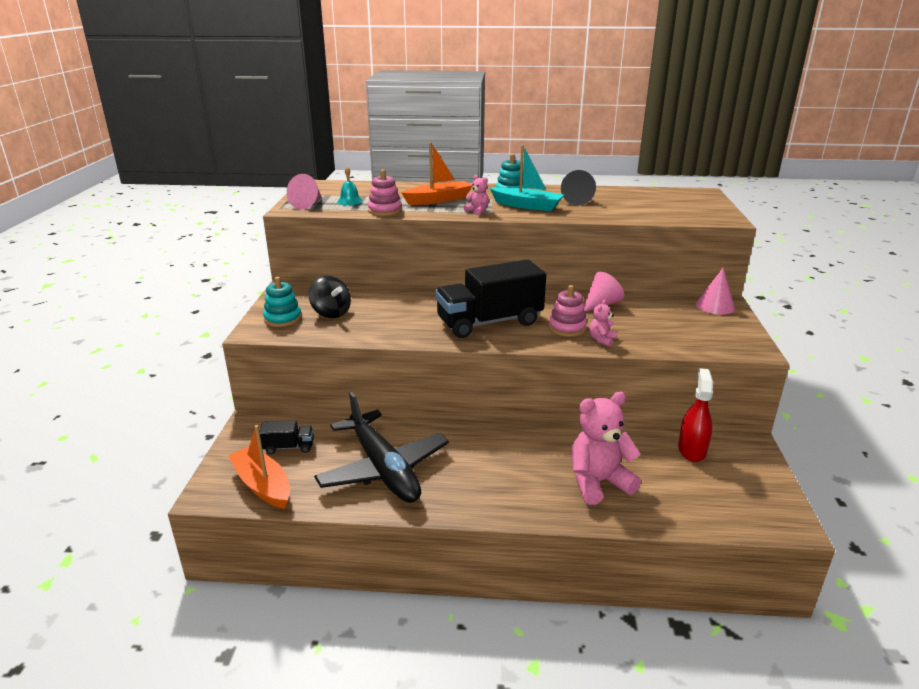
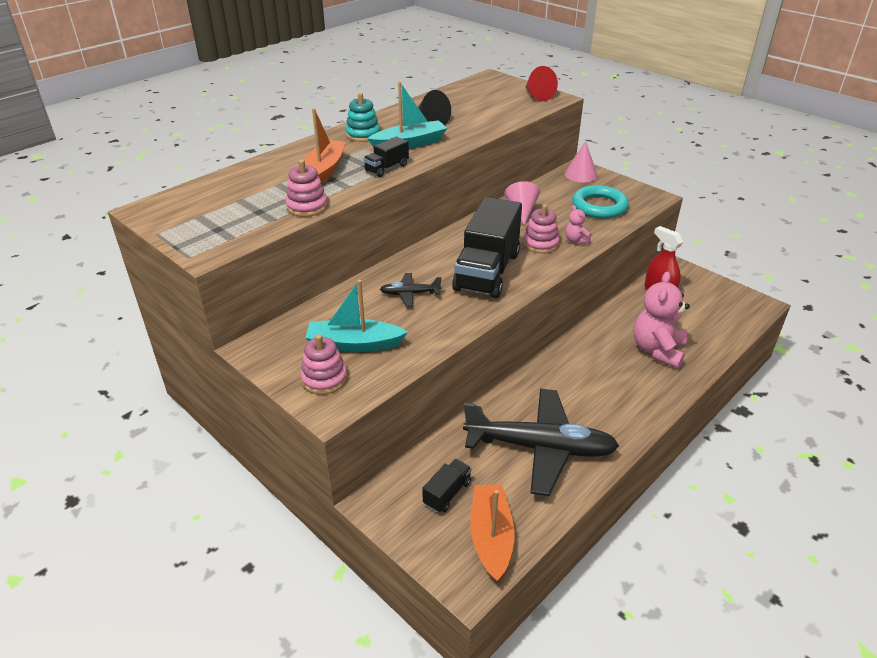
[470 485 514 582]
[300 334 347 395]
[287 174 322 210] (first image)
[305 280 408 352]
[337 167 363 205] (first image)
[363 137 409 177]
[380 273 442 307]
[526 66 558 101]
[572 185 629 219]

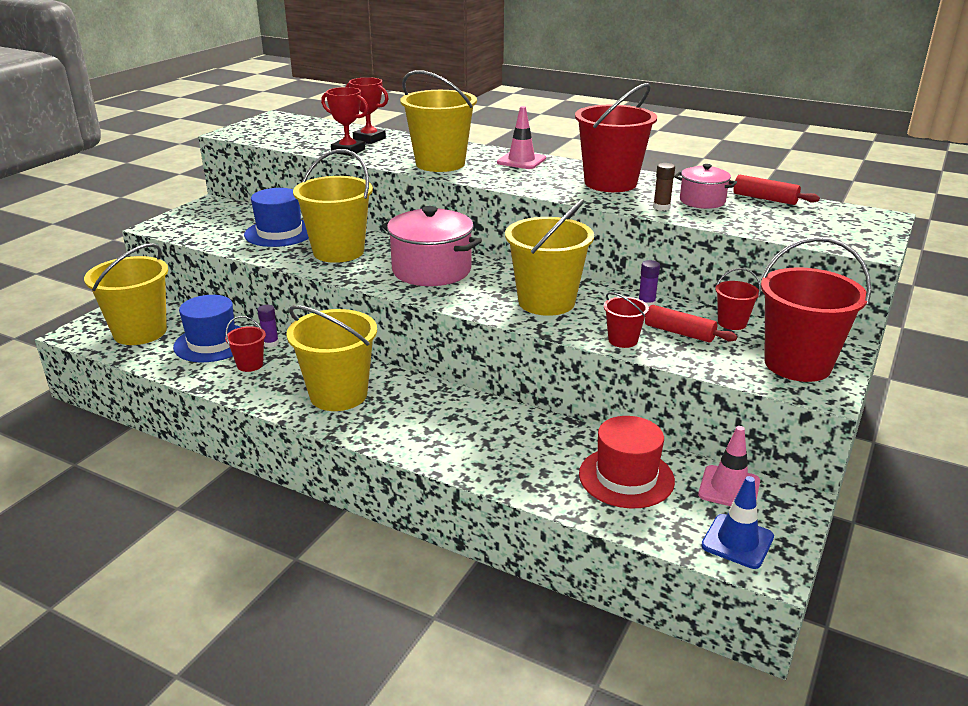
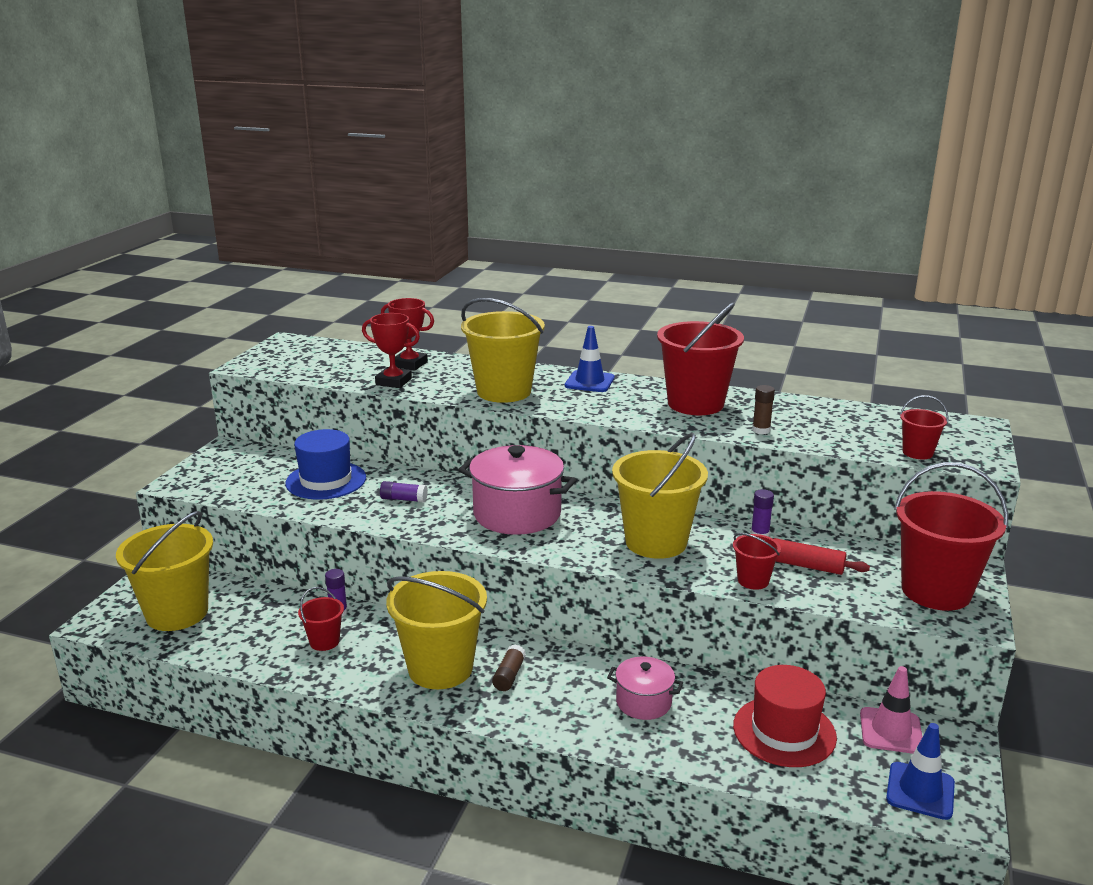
[173 295 240 362] (first image)
[380 481 428 503]
[565 326 615 392]
[607 656 683 720]
[900 395 949 459]
[729 175 820 205] (first image)
[492 644 526 691]

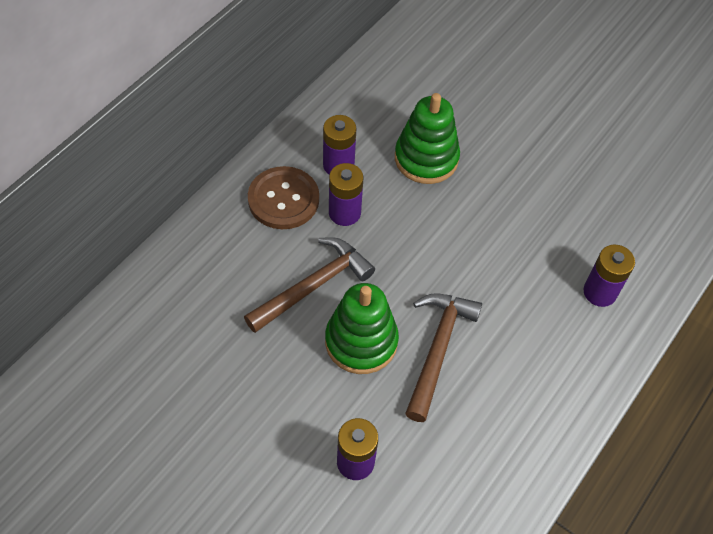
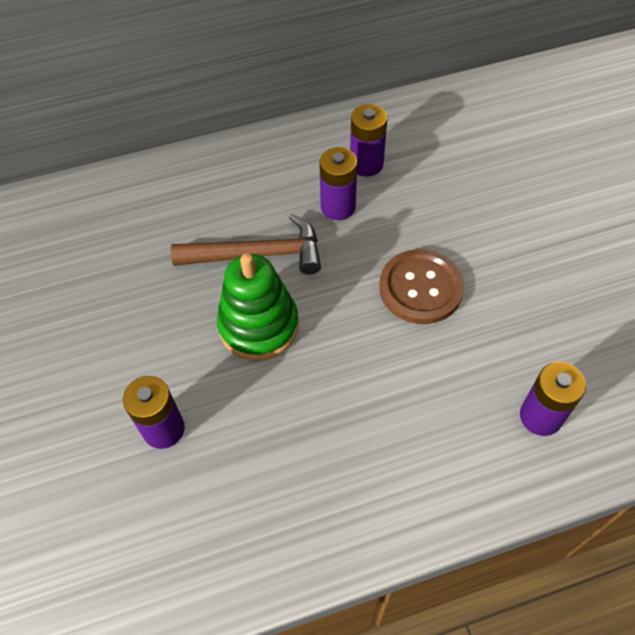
[379 249 464 324]
[395 93 460 184] (first image)
[405 293 482 422] (first image)

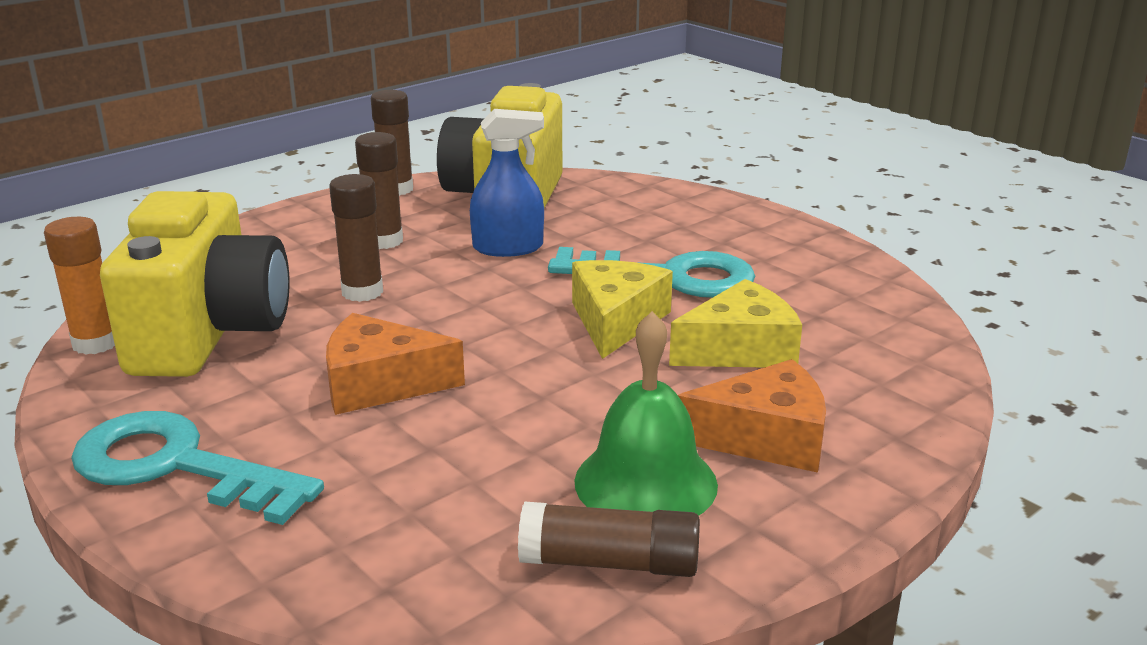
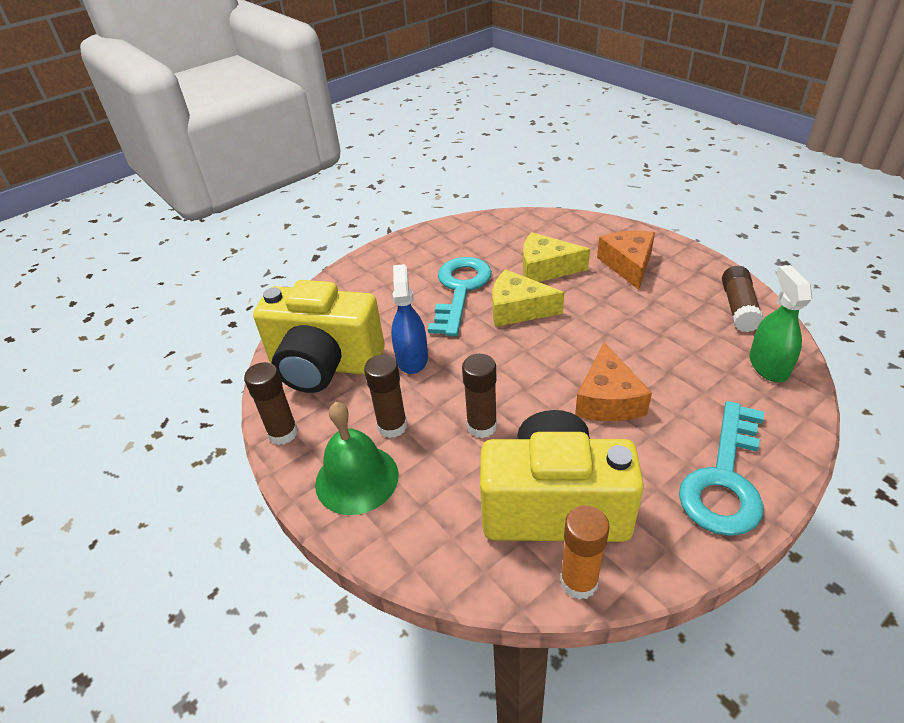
[315 402 399 515]
[523 232 590 282]
[749 265 812 382]

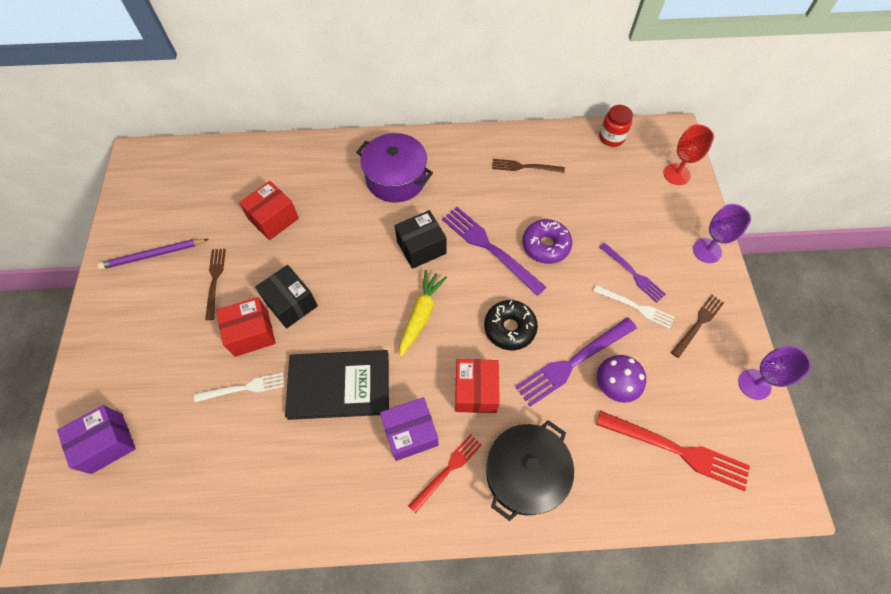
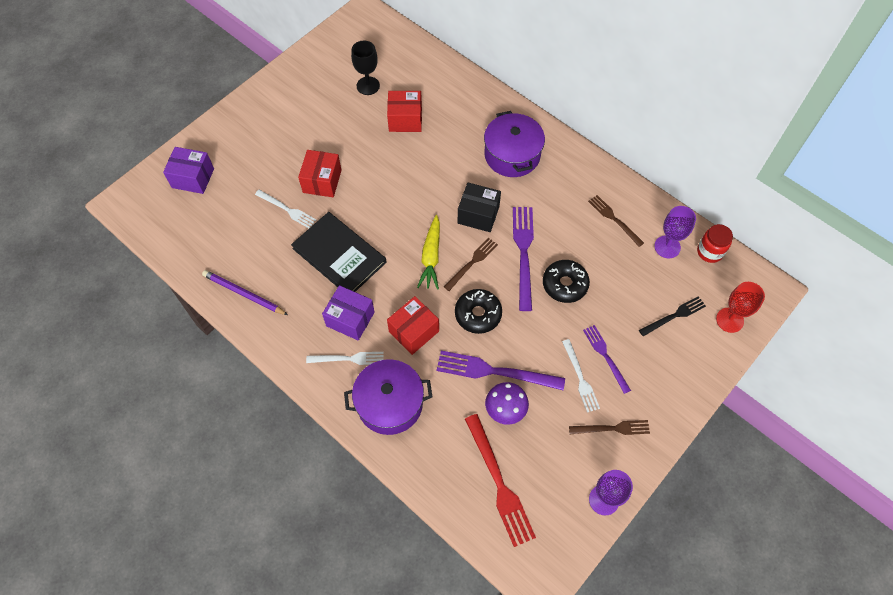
[202 270 288 315]
[444 238 498 291]
[298 150 342 197]
[255 265 318 329] (first image)
[417 215 440 290]
[306 352 384 365]
[344 359 432 435]
[543 260 590 303]
[583 325 631 394]
[654 206 696 258]
[351 40 380 95]
[639 296 706 336]

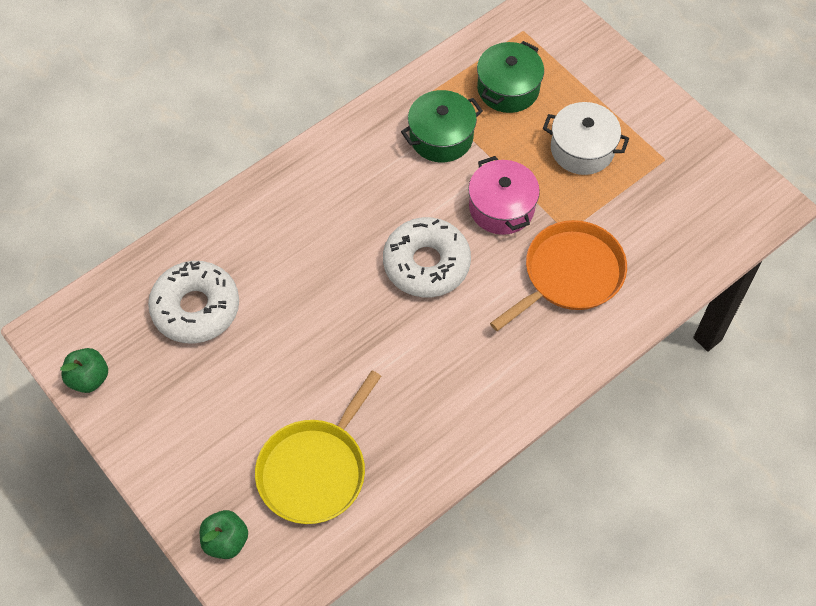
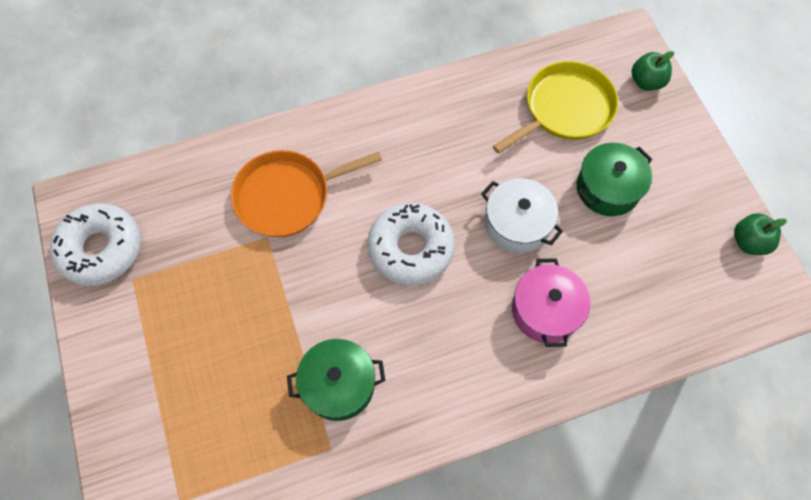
[50 203 141 286]
[512 258 590 347]
[577 143 652 216]
[481 178 563 253]

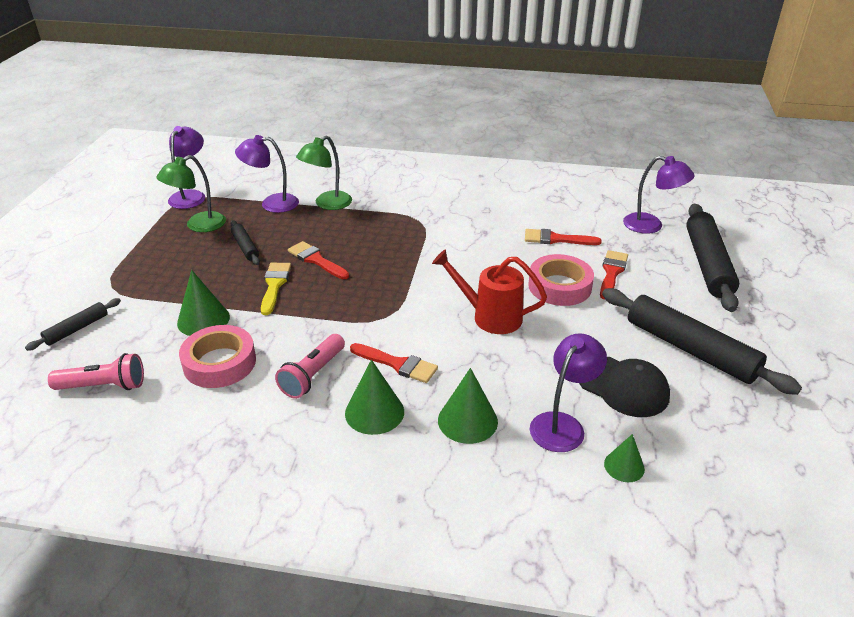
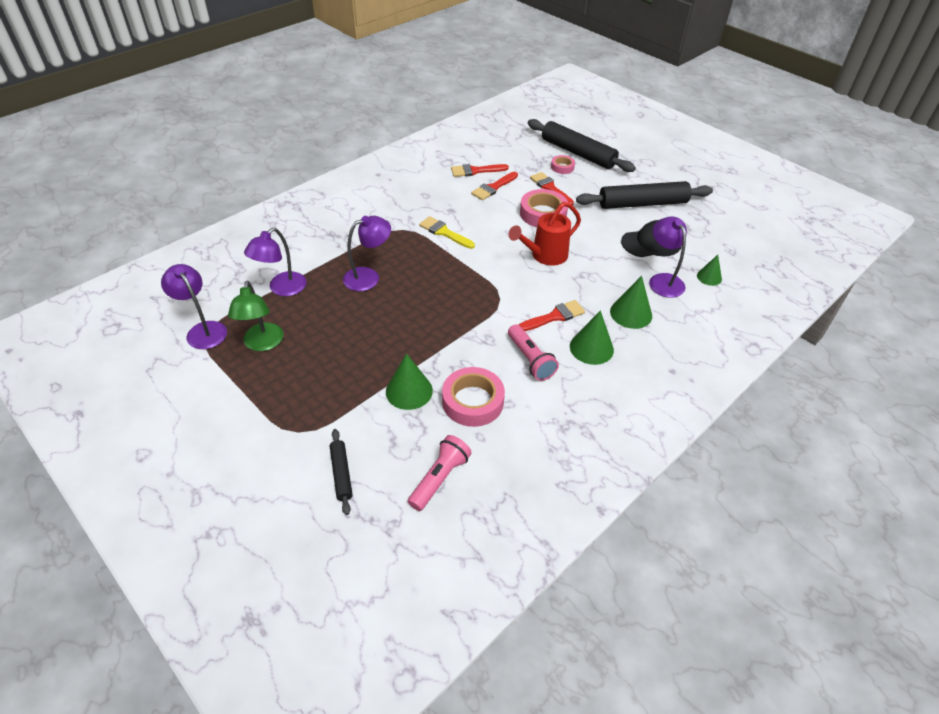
[230 220 260 265] (first image)
[419 216 475 249]
[451 164 509 177]
[296 135 352 210] (first image)
[343 216 391 291]
[551 155 575 174]

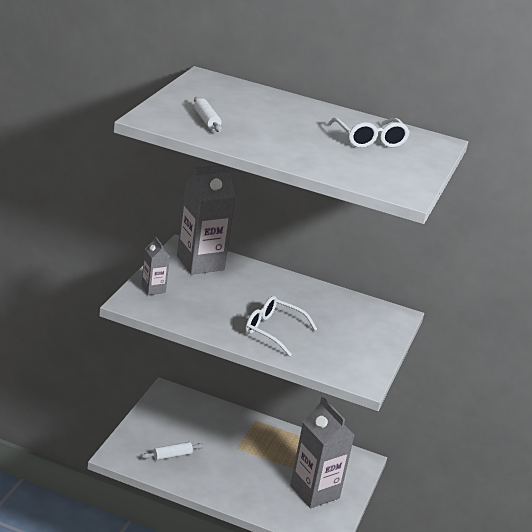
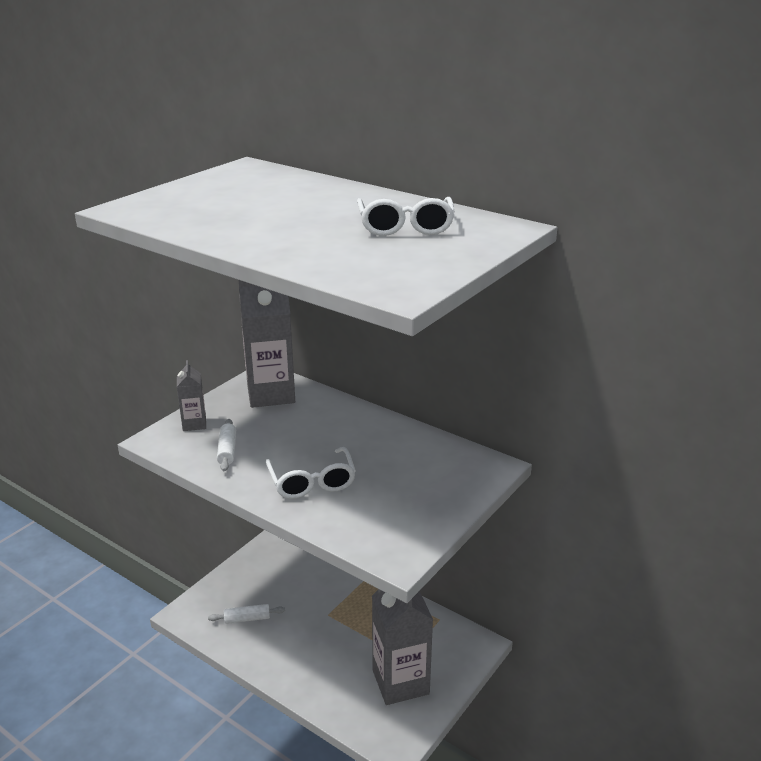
[217 419 236 471]
[266 447 356 499]

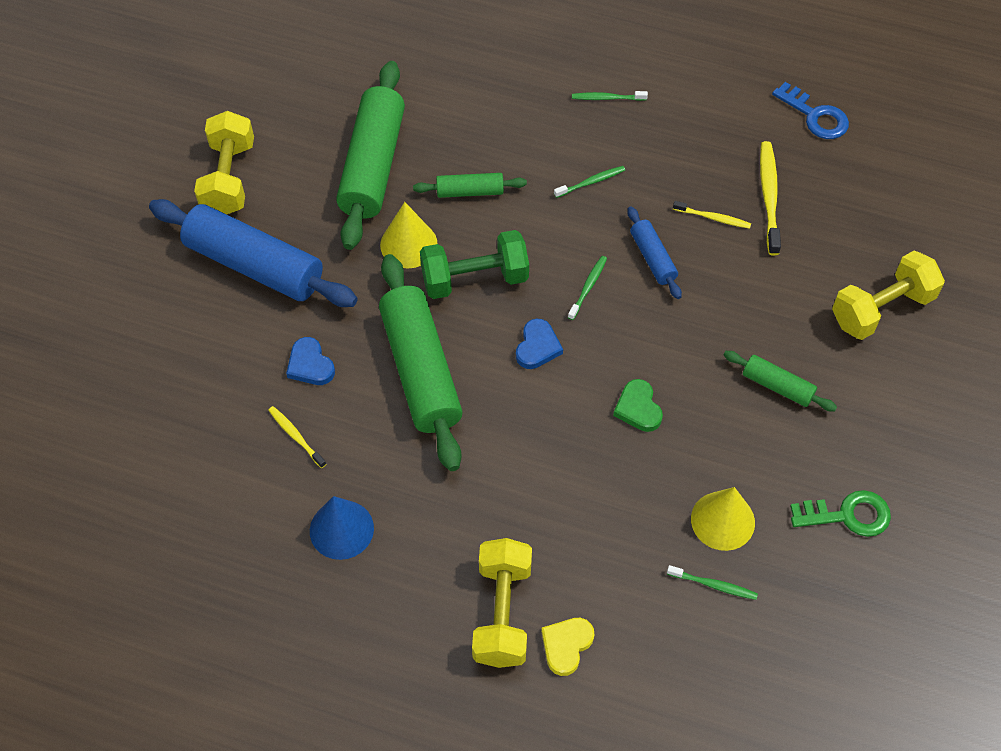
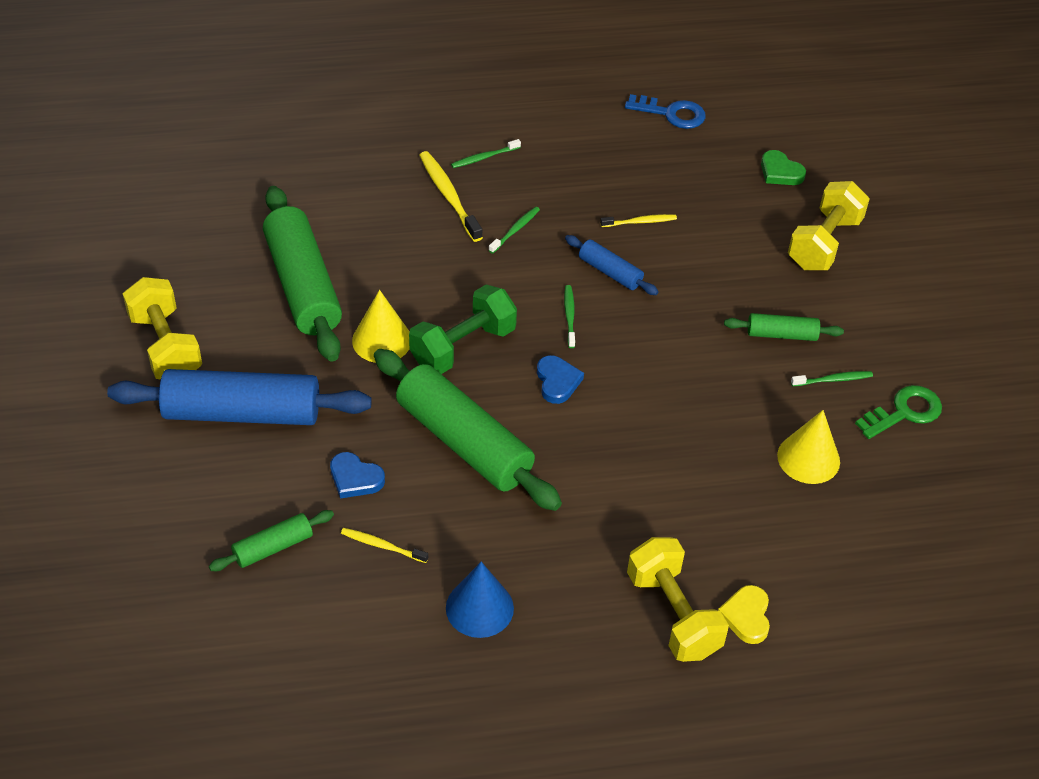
[209 510 334 571]
[761 150 806 185]
[791 371 873 386]
[419 151 483 242]

